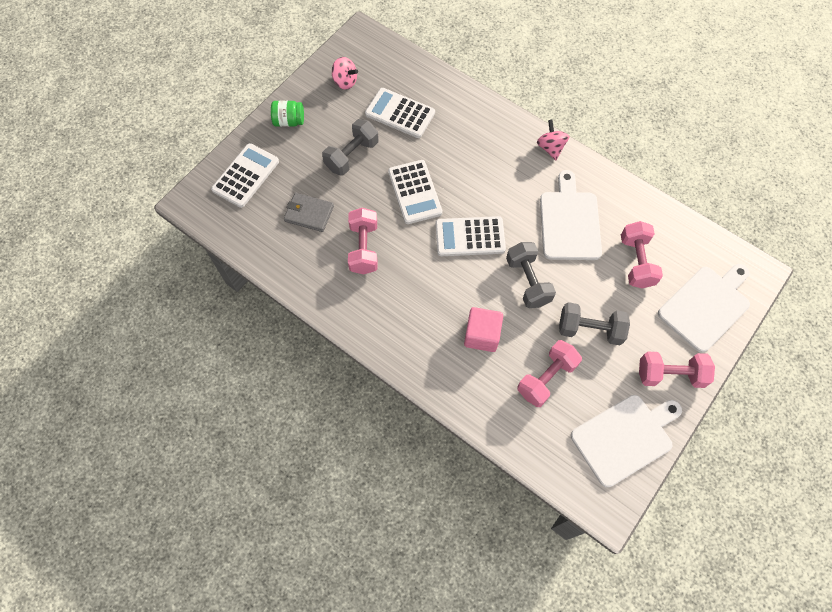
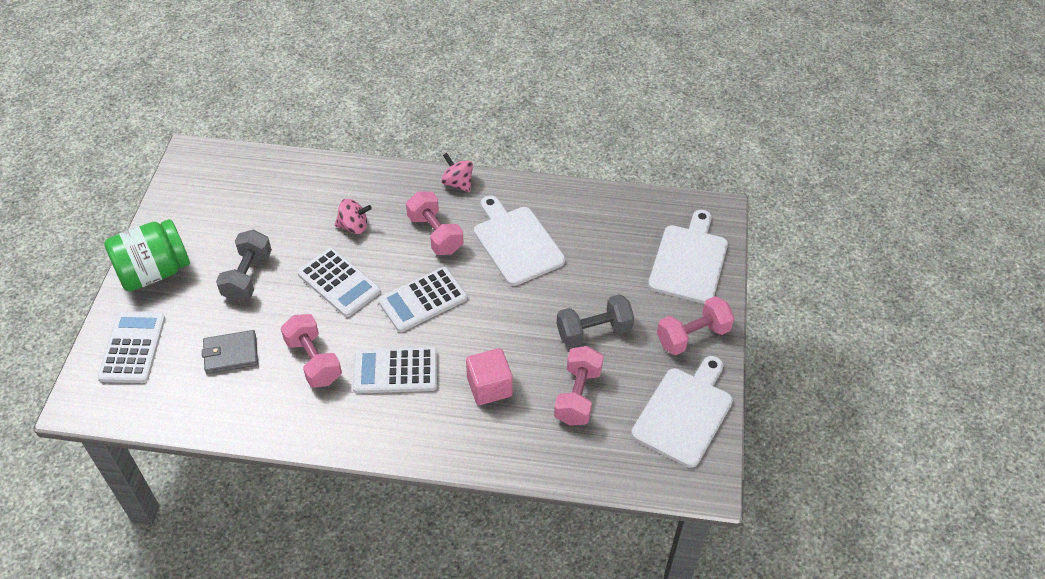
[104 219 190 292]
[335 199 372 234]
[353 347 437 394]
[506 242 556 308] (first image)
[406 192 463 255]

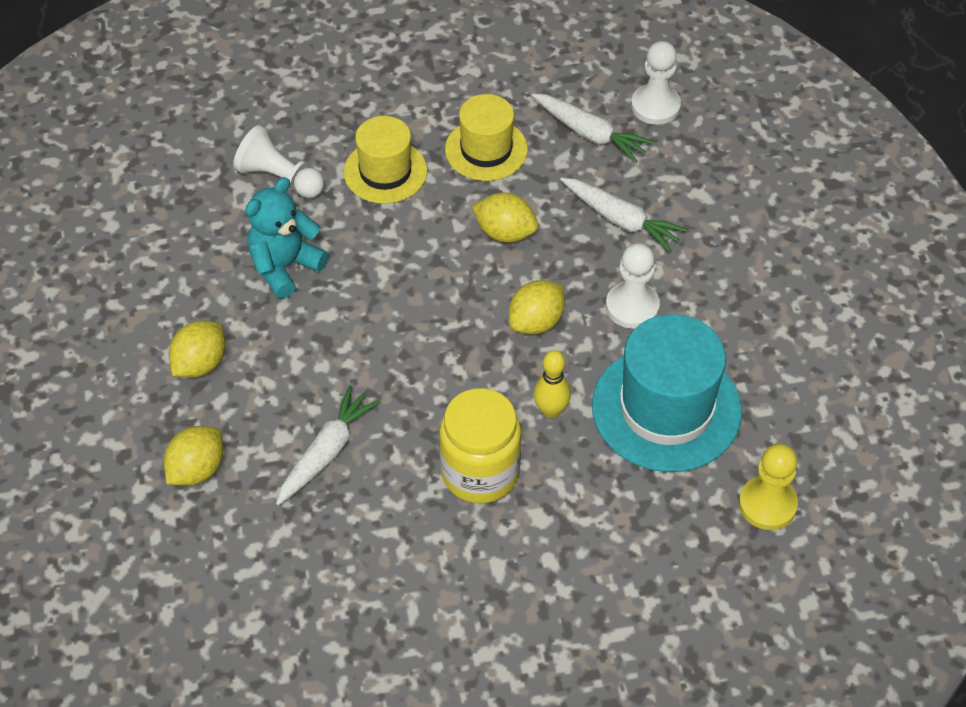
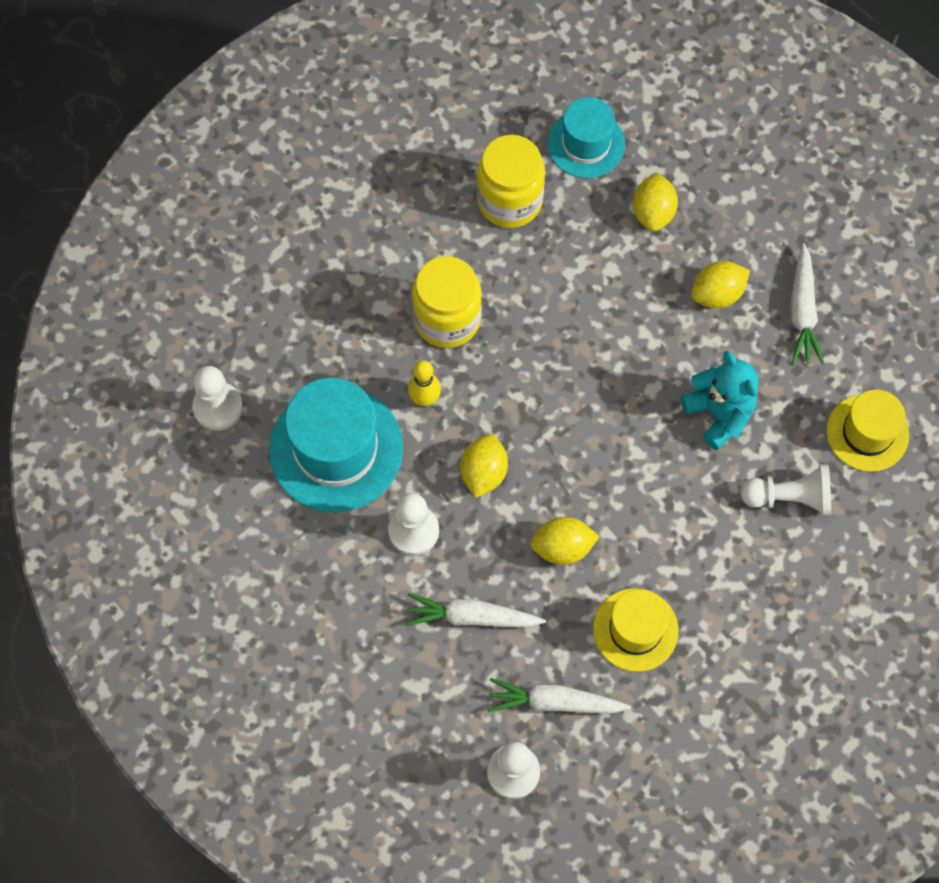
[691 261 750 308]
[681 351 759 450]
[791 243 825 365]
[827 389 909 472]
[192 366 243 431]
[477 135 545 228]
[548 97 625 178]

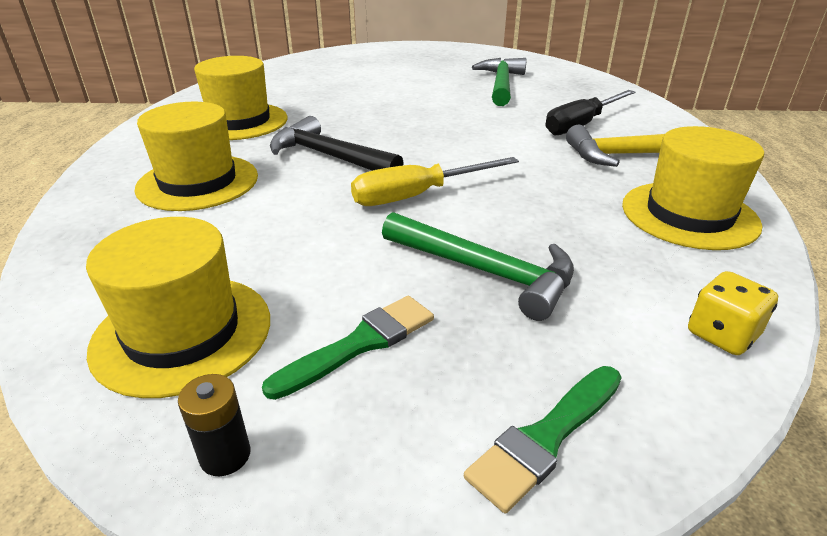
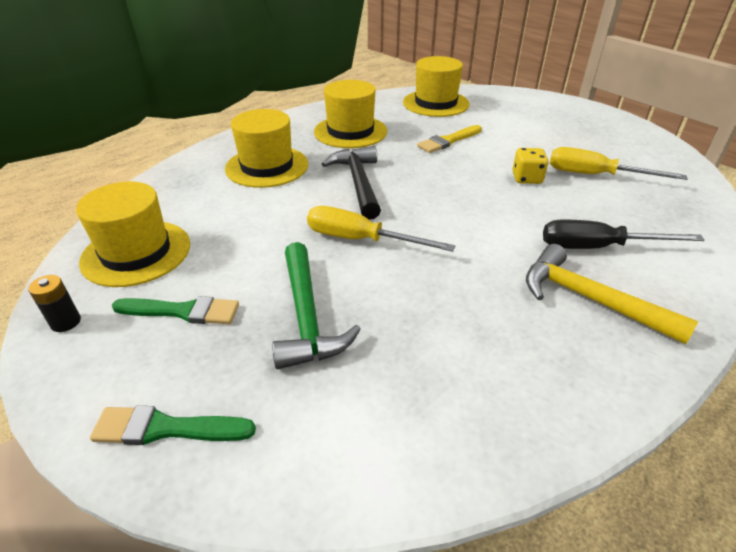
[550 147 688 180]
[403 56 469 117]
[512 148 549 184]
[417 125 482 153]

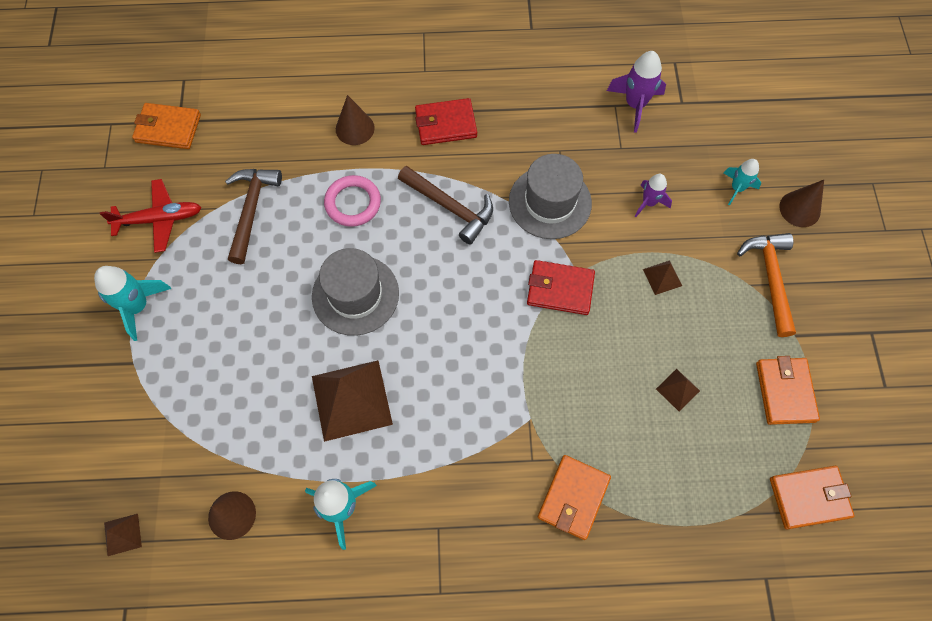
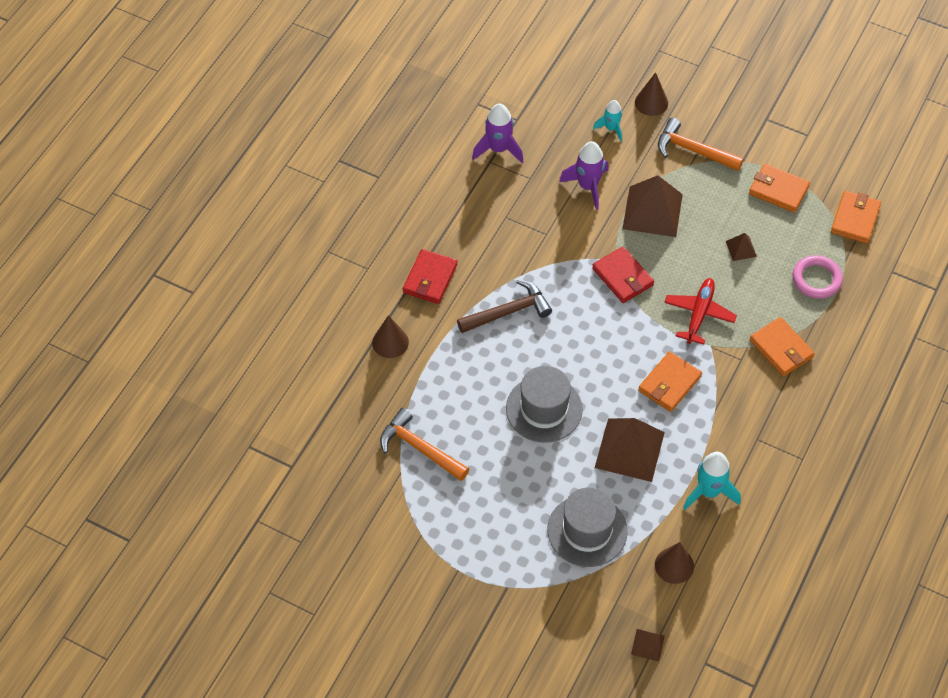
[94 266 171 341] (first image)
[664 278 737 345]
[638 351 702 412]
[380 408 469 481]
[793 255 843 299]
[548 487 627 567]
[592 247 654 303]
[559 141 609 210]
[622 175 683 237]

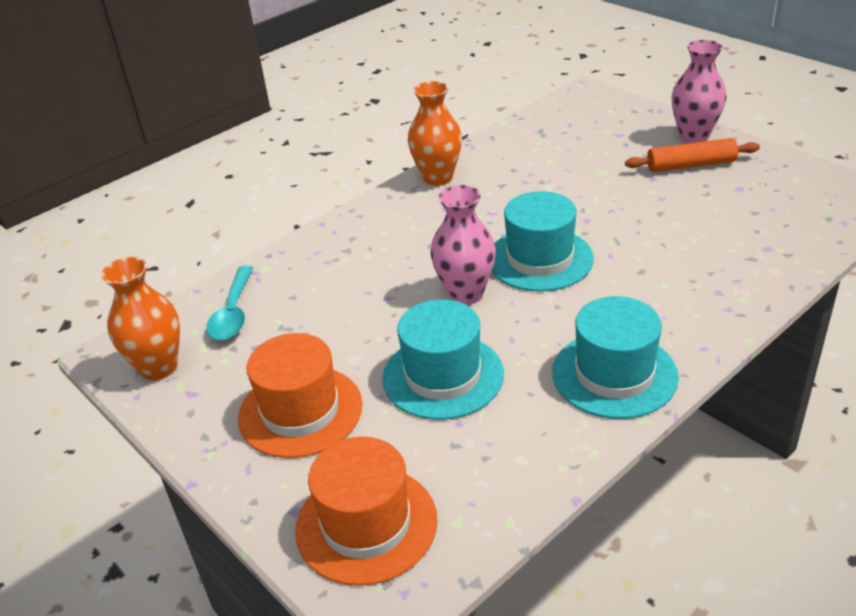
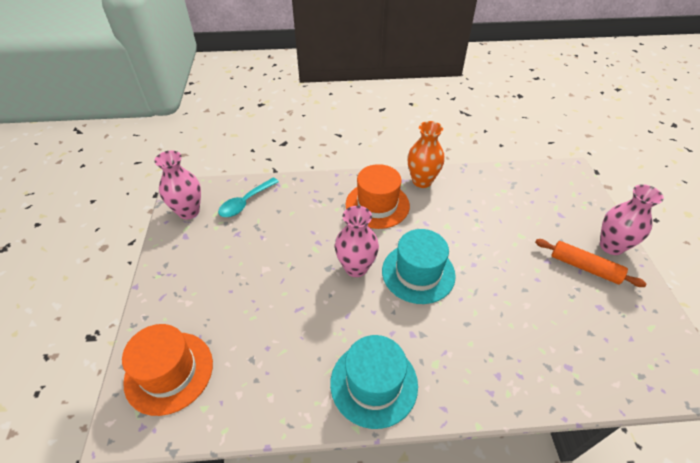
[154 151 201 219]
[345 164 410 229]
[382 299 504 420] (first image)

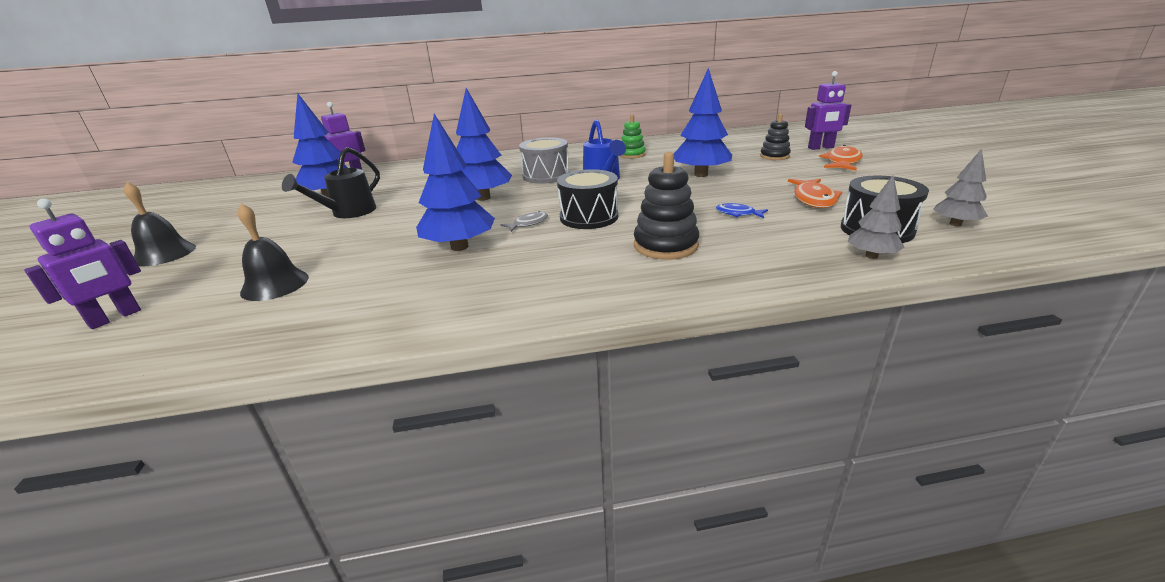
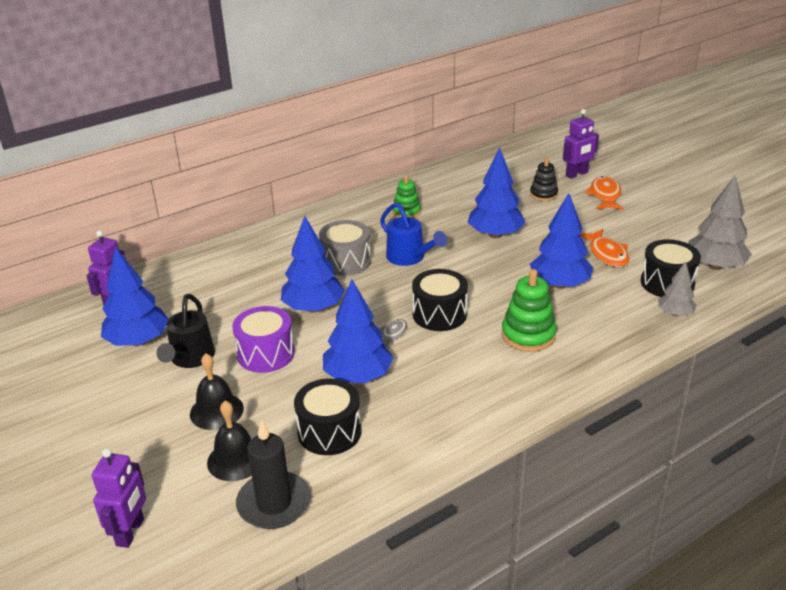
[190 353 244 430]
[502 269 557 352]
[530 193 593 289]
[688 175 752 270]
[232 306 295 373]
[236 419 311 529]
[294 378 361 455]

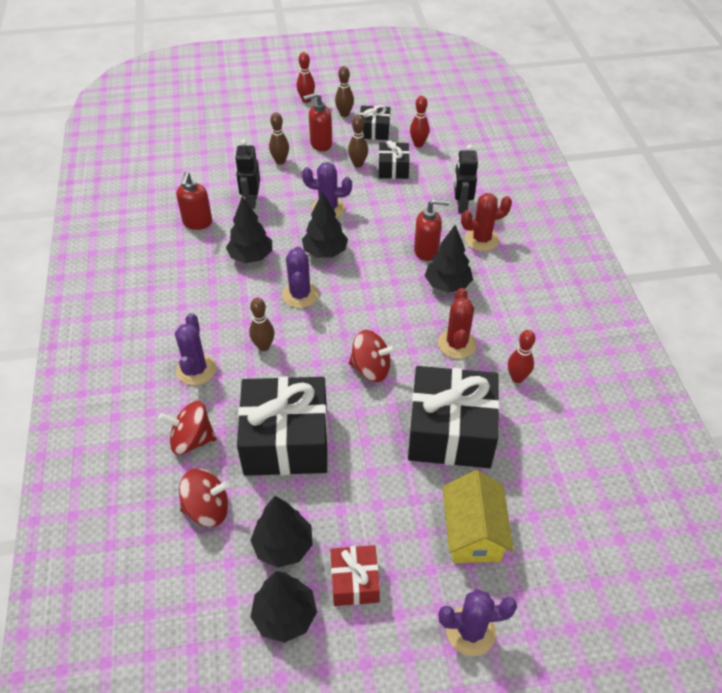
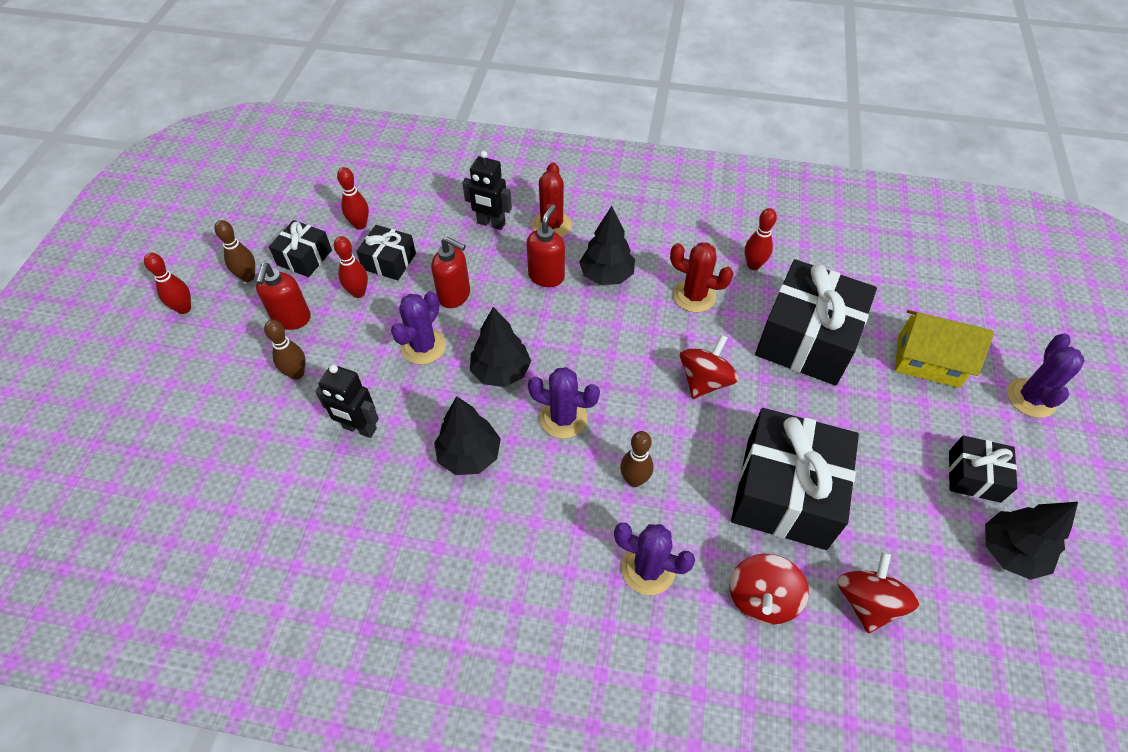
[431 237 470 308]
[250 496 313 568] (first image)
[949 435 1017 503]
[334 236 368 298]

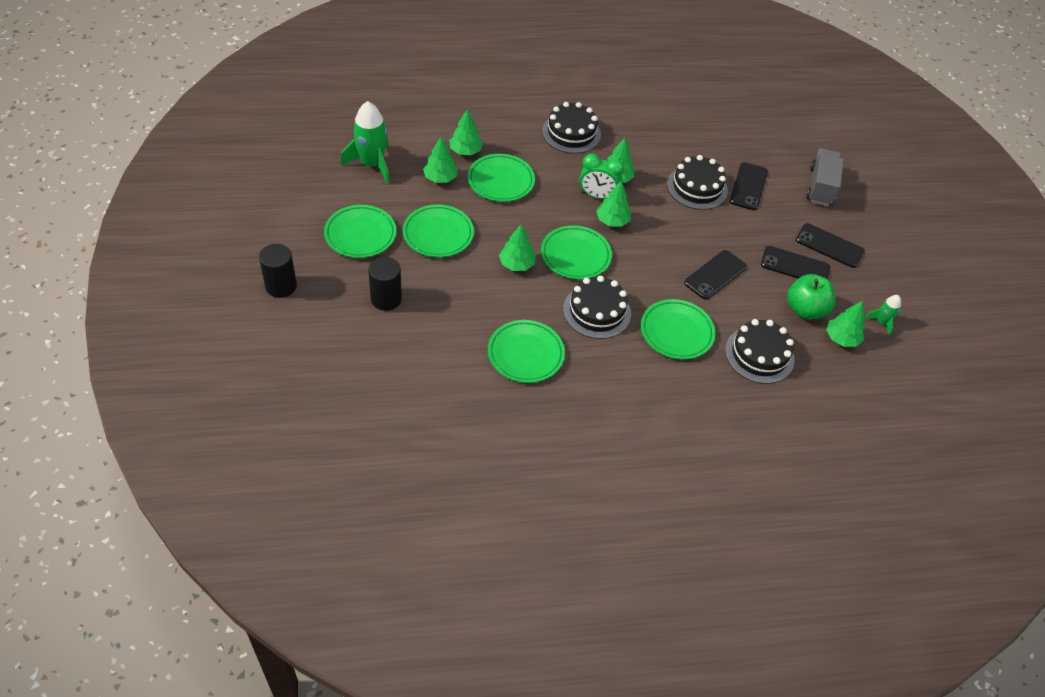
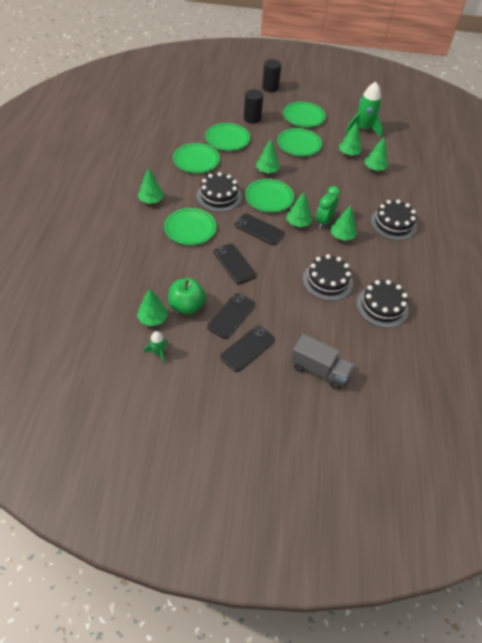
[205 123 250 151]
[357 280 409 328]
[235 213 285 245]
[138 168 164 204]

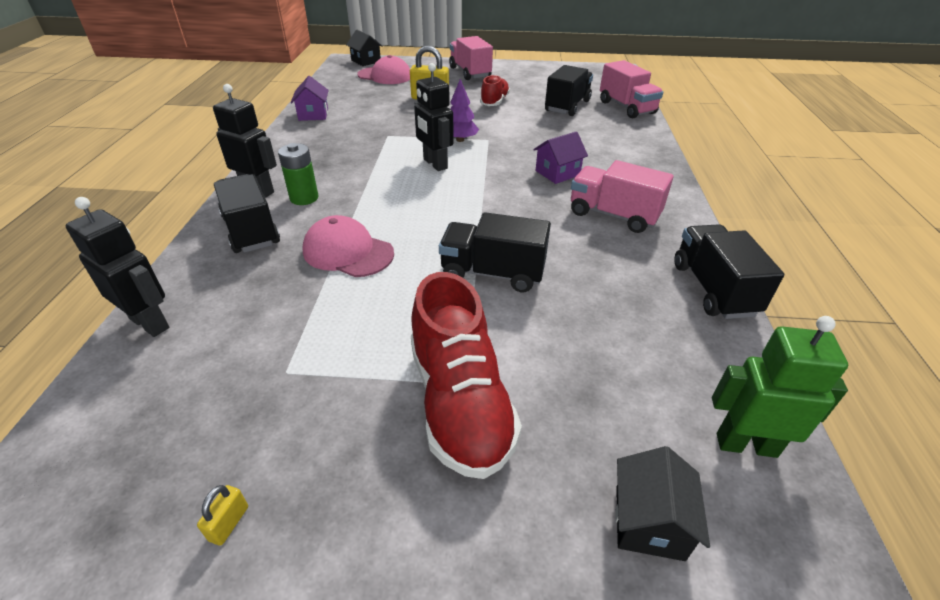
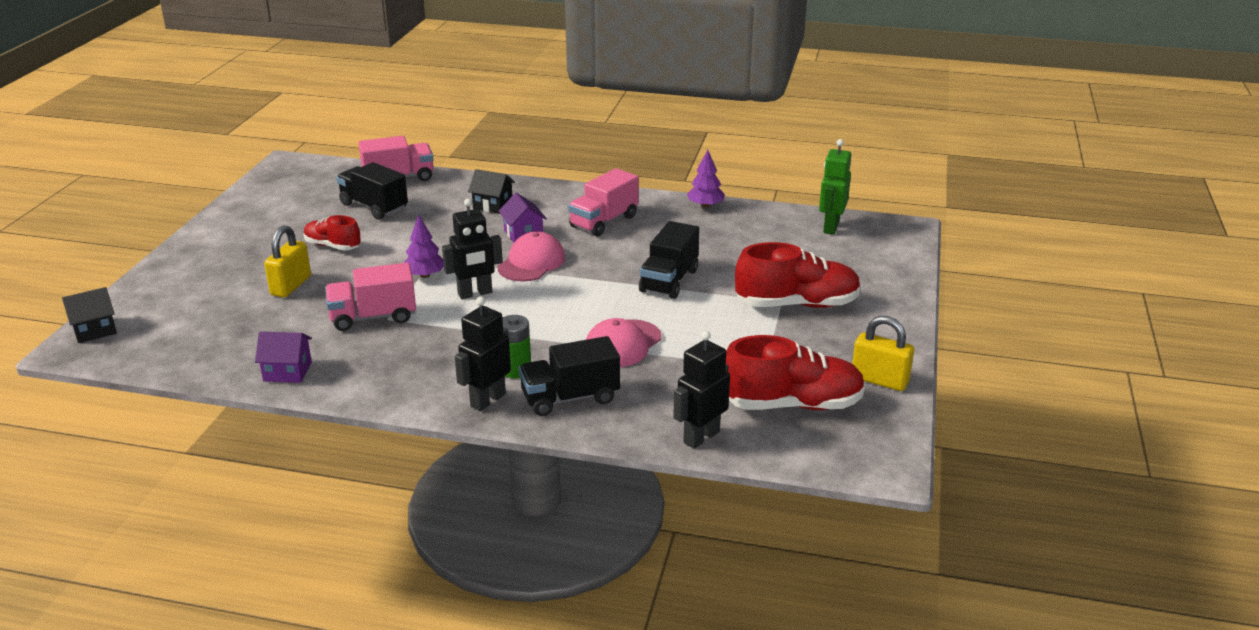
[852 316 914 391]
[497 231 565 281]
[325 263 416 331]
[468 169 515 214]
[687 149 725 208]
[726 335 865 410]

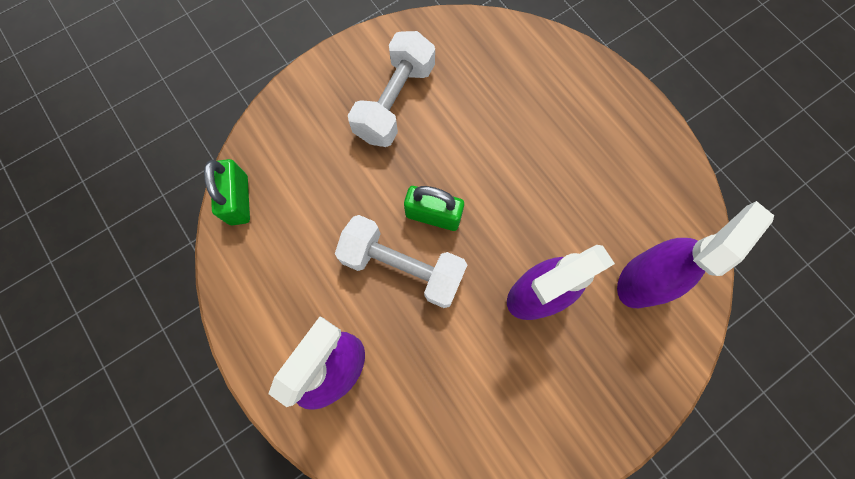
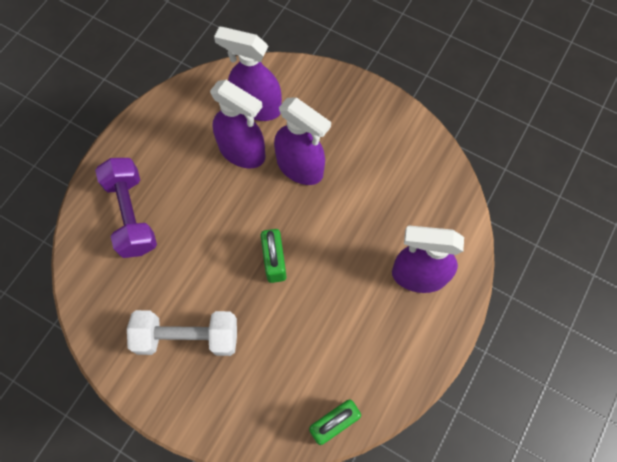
[335 215 467 308] (first image)
[95 158 157 258]
[210 80 265 168]

